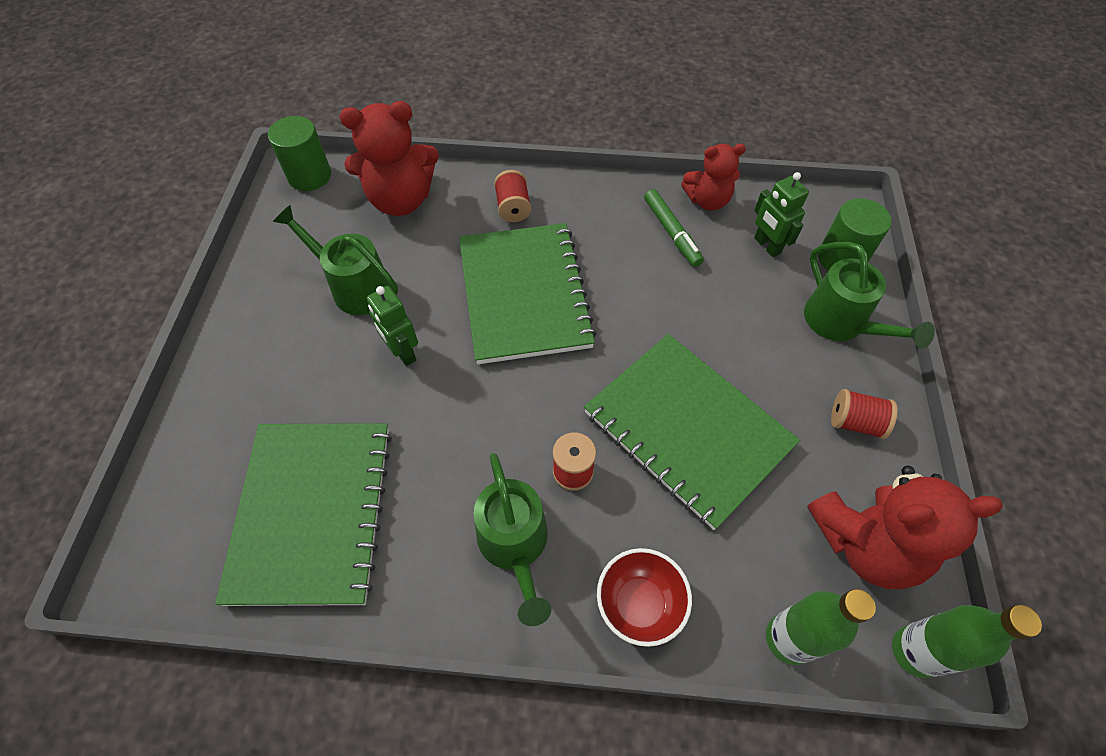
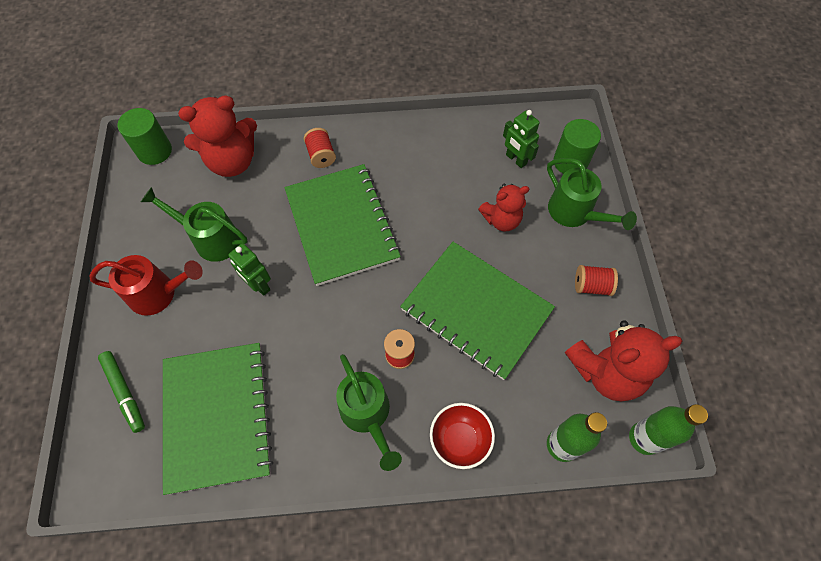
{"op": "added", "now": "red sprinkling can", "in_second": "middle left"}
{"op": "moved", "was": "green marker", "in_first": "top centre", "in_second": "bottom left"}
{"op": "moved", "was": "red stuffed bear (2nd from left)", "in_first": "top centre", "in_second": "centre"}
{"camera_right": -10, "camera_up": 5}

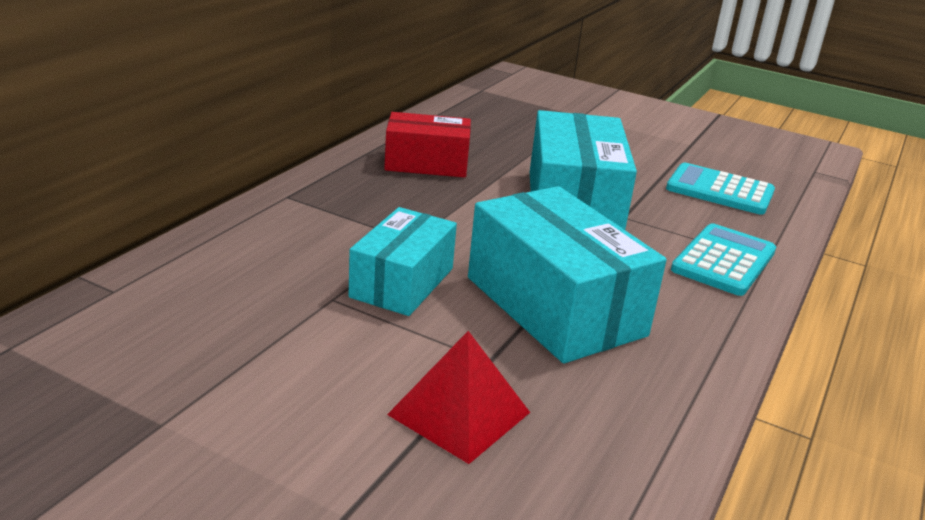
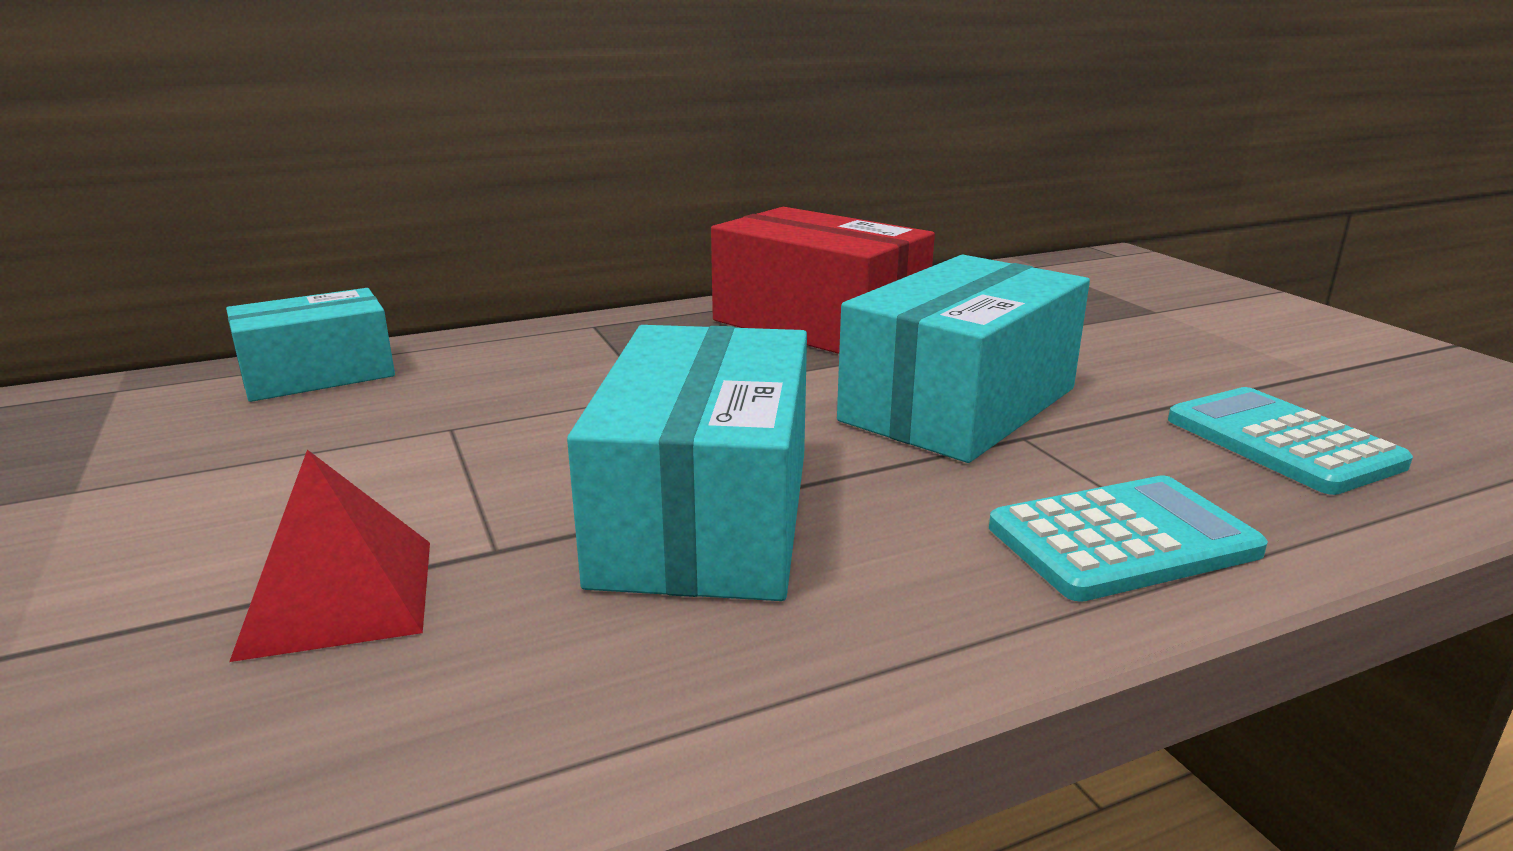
{"op": "moved", "was": "aqua parcel (1st from left)", "in_first": "centre", "in_second": "middle left"}
{"op": "resized", "was": "red parcel", "in_first": "top centre", "in_second": "top centre", "ratio": 1.58}
{"camera_right": 40, "camera_up": -5}

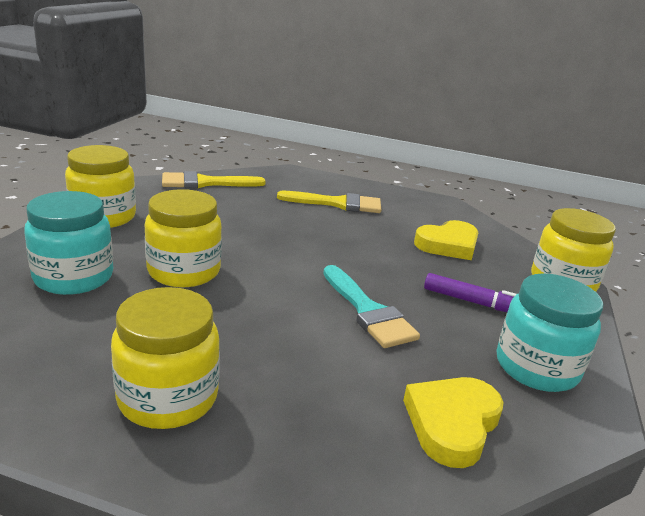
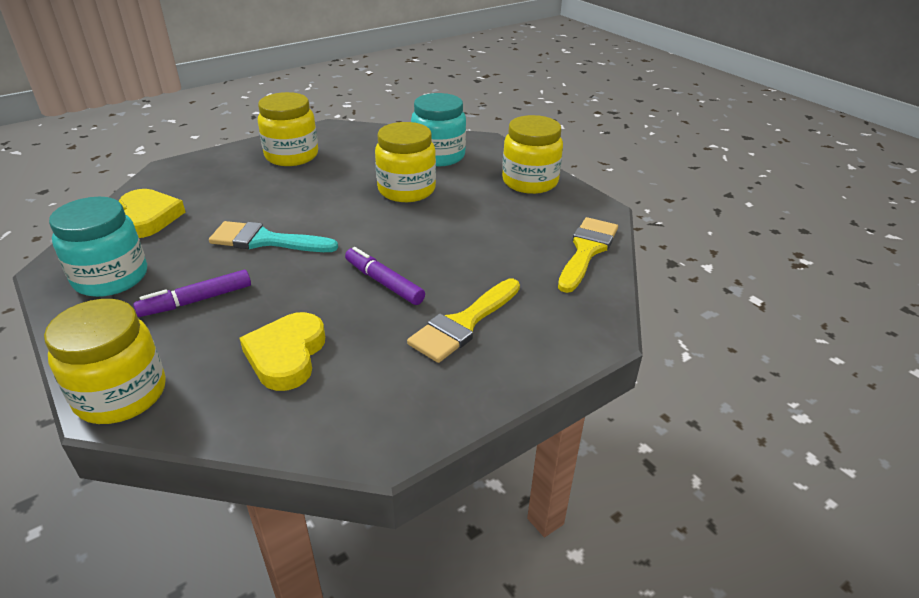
{"op": "added", "now": "royal purple marker (2nd from left)", "in_second": "centre"}
{"camera_right": 130, "camera_up": 10}

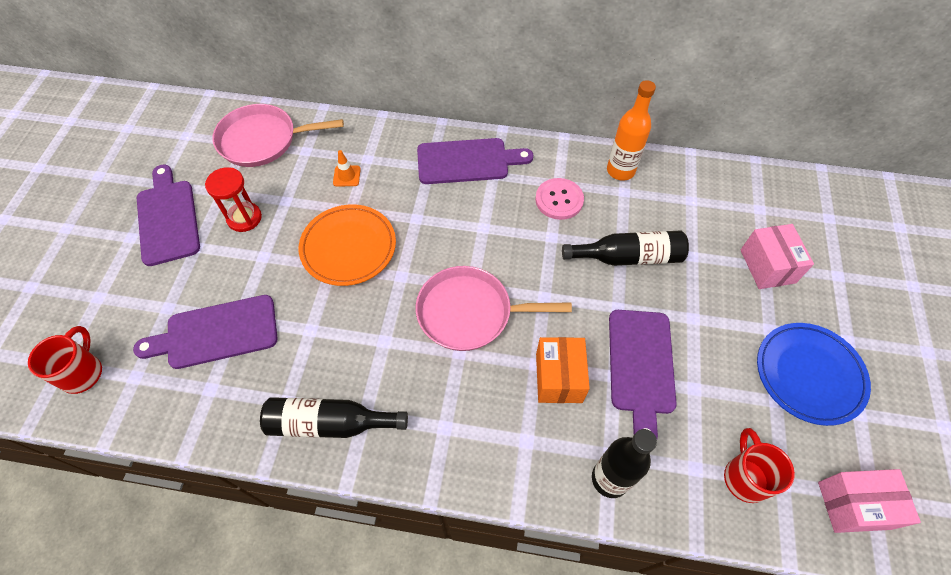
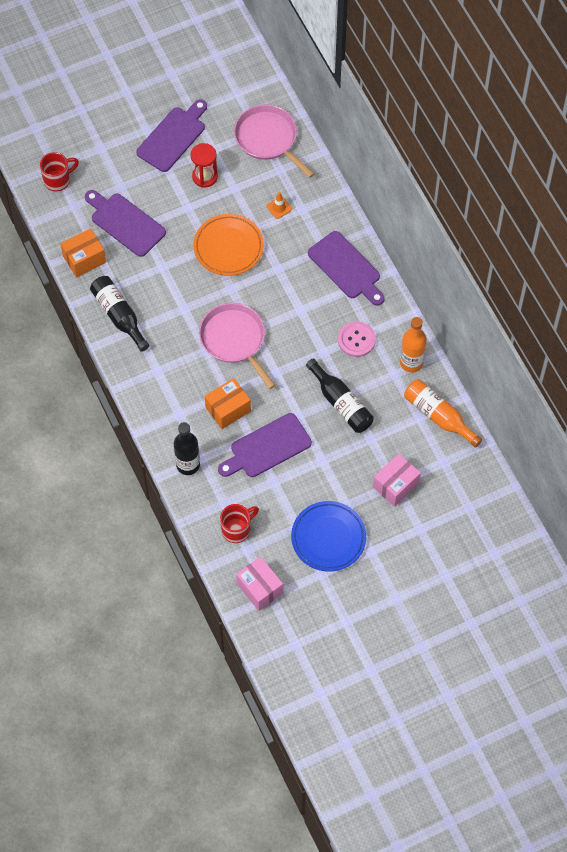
{"op": "added", "now": "bright orange parcel (1st from left)", "in_second": "top left"}
{"op": "added", "now": "bright orange bottle (2nd from left)", "in_second": "middle right"}
{"camera_right": 55, "camera_up": 5}

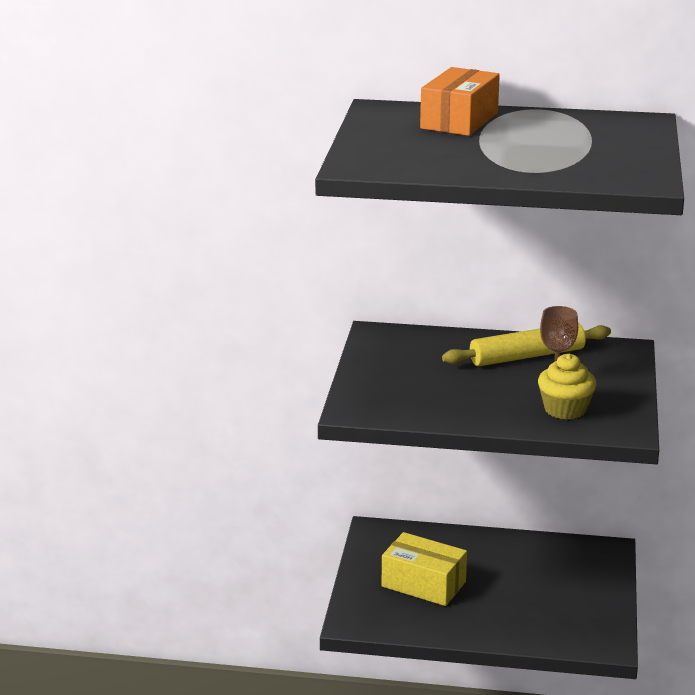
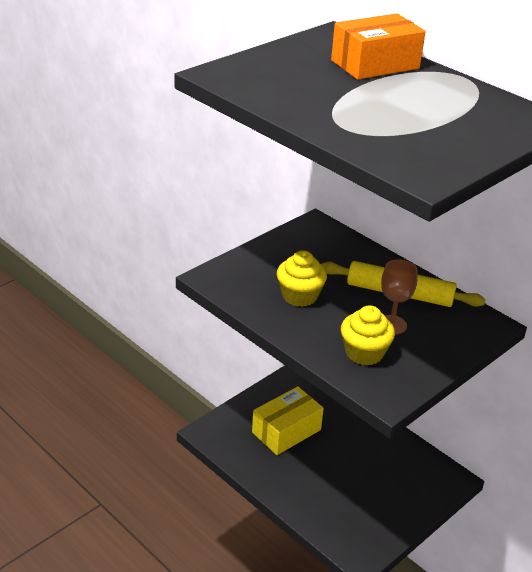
{"op": "added", "now": "yellow fairy cake (1st from left)", "in_second": "centre"}
{"op": "turned", "was": "yellow parcel", "in_first": "bottom centre", "in_second": "bottom centre", "clockwise": 75}
{"camera_right": 35, "camera_up": 10}

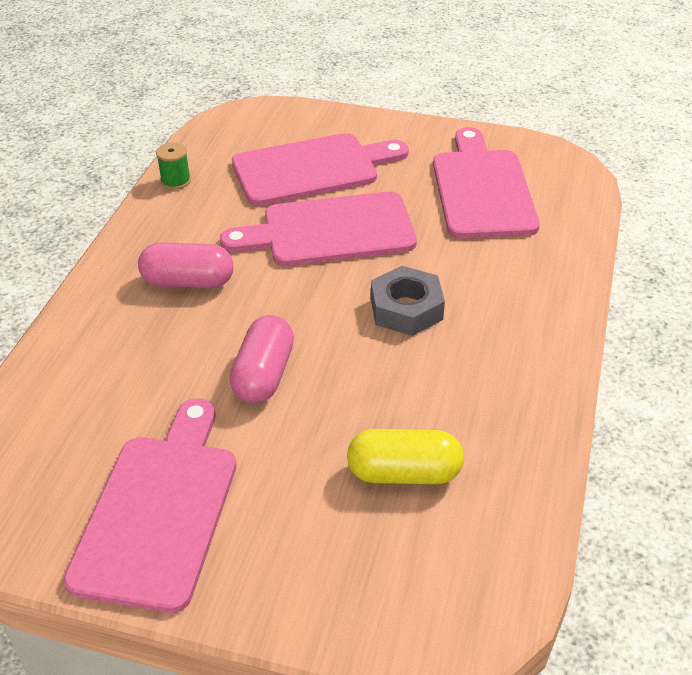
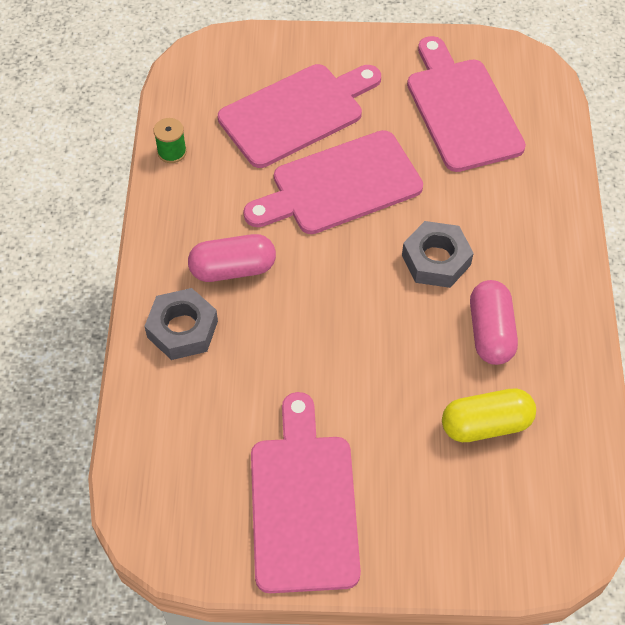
{"op": "added", "now": "ash-grey hex nut (1st from left)", "in_second": "middle left"}
{"op": "moved", "was": "rosy pill (2nd from left)", "in_first": "centre", "in_second": "middle right"}
{"camera_right": -15, "camera_up": 15}

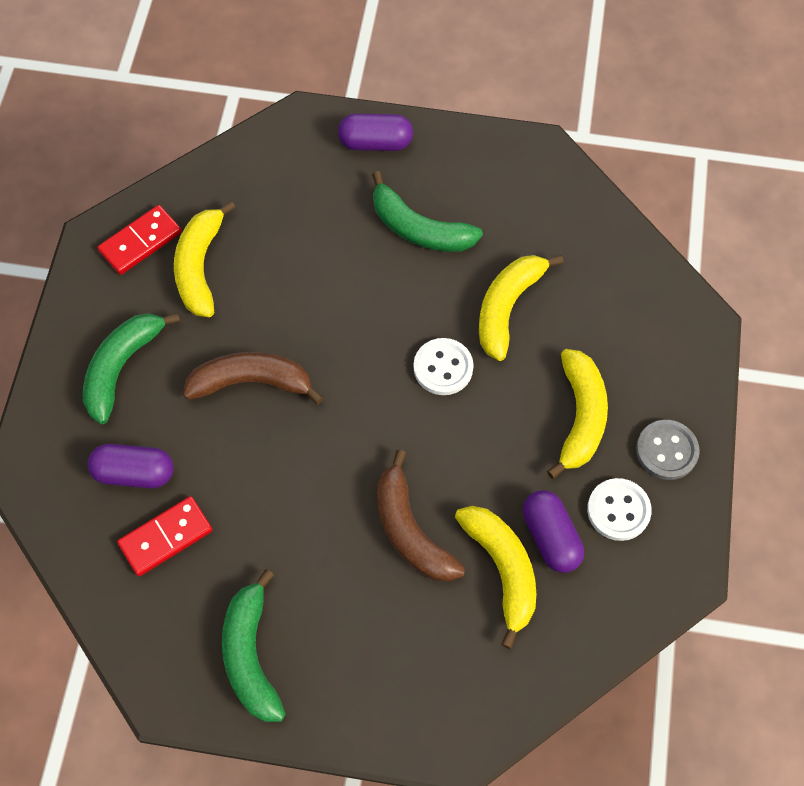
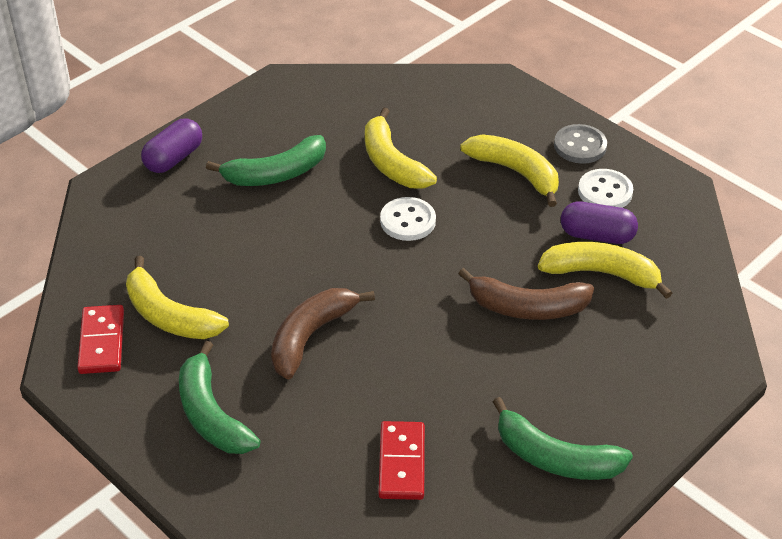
{"op": "removed", "was": "royal purple pill (1st from left)", "in_first": "middle left"}
{"camera_right": -55, "camera_up": -20}

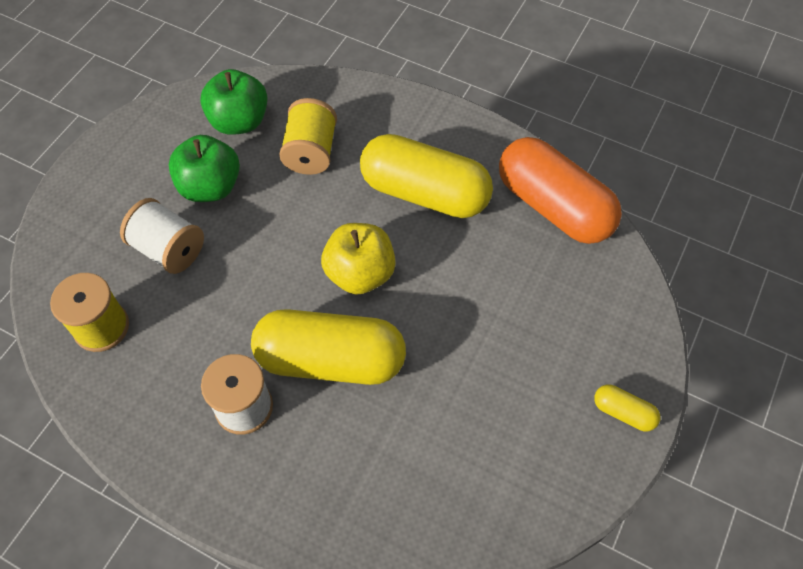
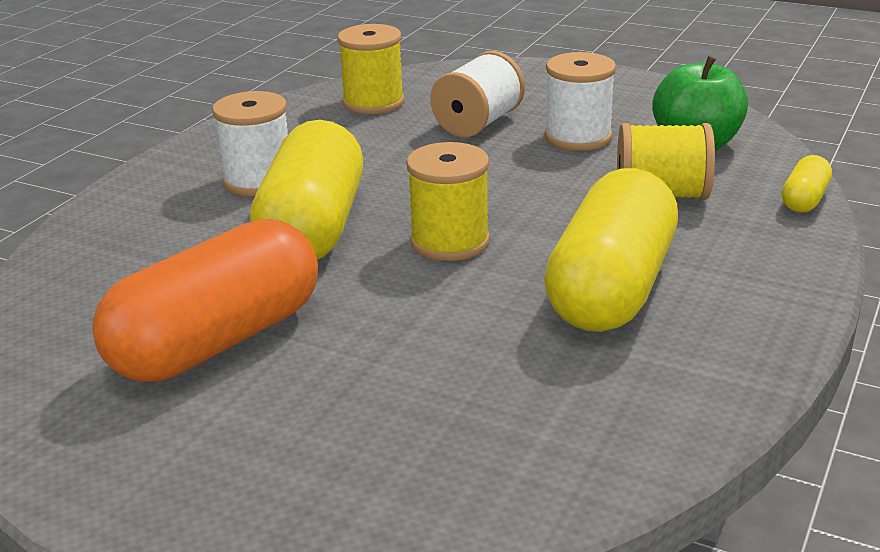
{"op": "moved", "was": "bright orange pill", "in_first": "middle right", "in_second": "middle left"}
{"op": "moved", "was": "yellow pill (3rd from left)", "in_first": "bottom right", "in_second": "middle right"}
{"op": "replaced", "was": "green apple (1st from left)", "now": "snow-white reel of thread (3rd from left)", "in_first": "top left", "in_second": "top centre"}
{"op": "replaced", "was": "yellow apple", "now": "yellow reel of thread (2nd from left)", "in_first": "centre", "in_second": "centre"}
{"camera_right": 90, "camera_up": -30}

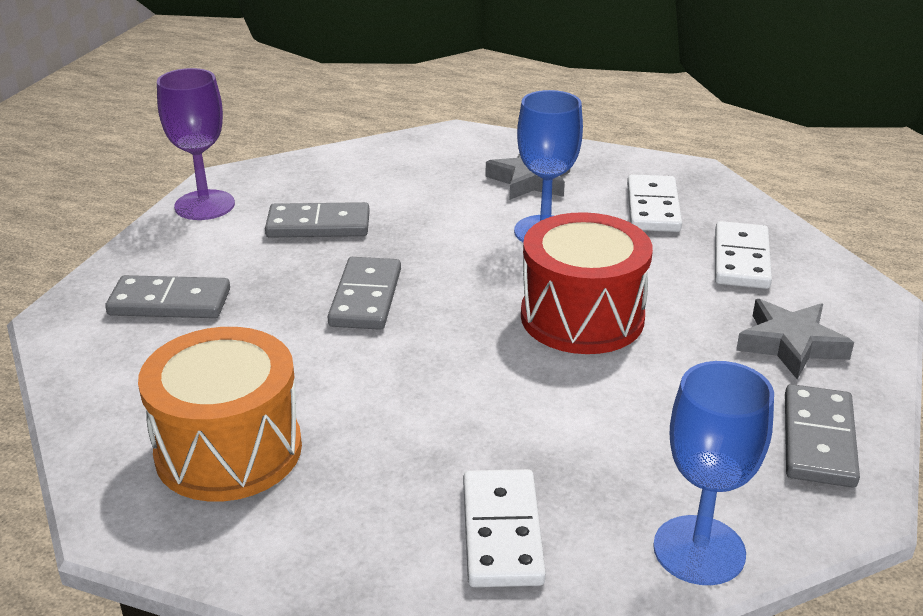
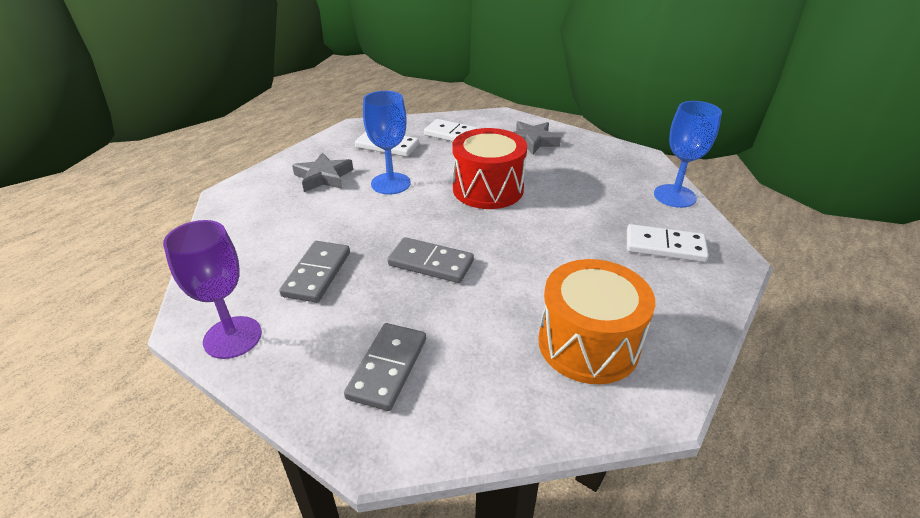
{"op": "removed", "was": "ash-grey domino (4th from left)", "in_first": "bottom right"}
{"camera_right": -75, "camera_up": 5}

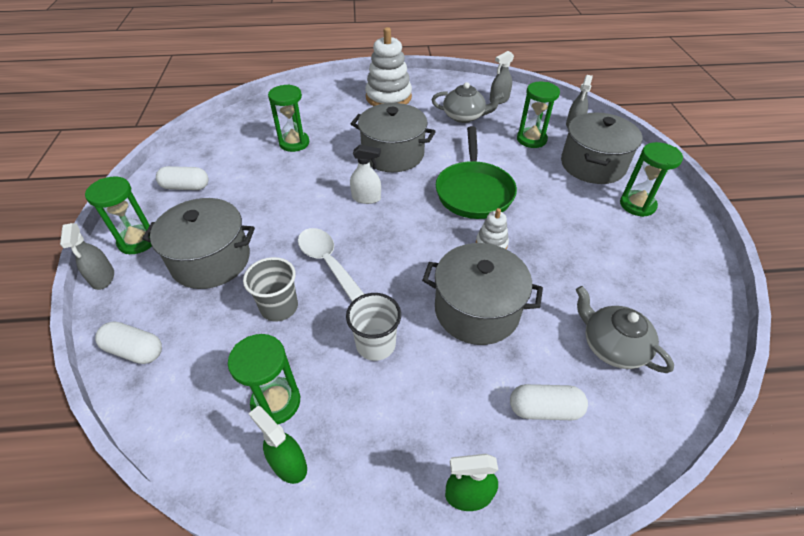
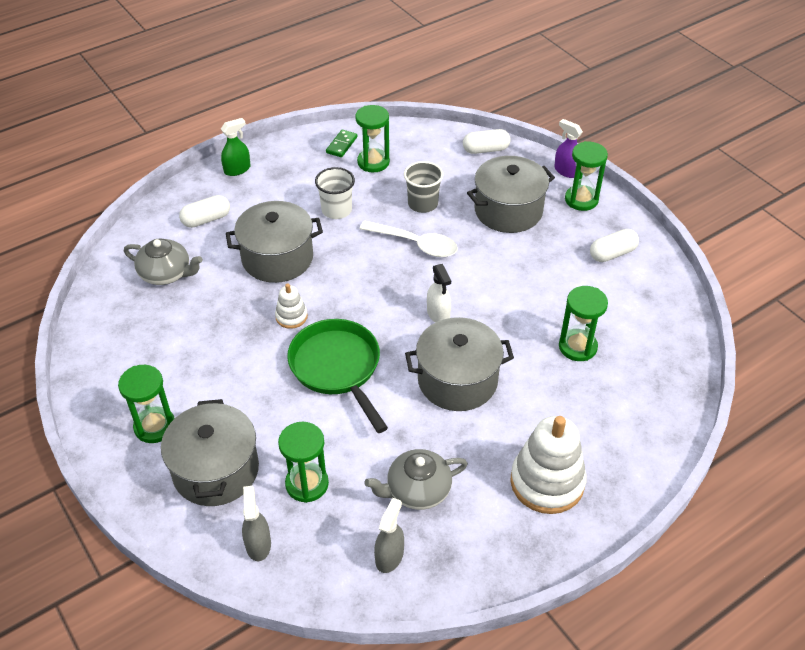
{"op": "replaced", "was": "green spray bottle (1st from left)", "now": "green domino", "in_first": "bottom centre", "in_second": "top centre"}
{"op": "recoloured", "was": "ash-grey spray bottle (1st from left)", "now": "royal purple spray bottle", "in_first": "middle left", "in_second": "top right"}
{"op": "turned", "was": "snow-white spray bottle", "in_first": "top centre", "in_second": "centre", "clockwise": -90}
{"camera_right": 150, "camera_up": 0}

